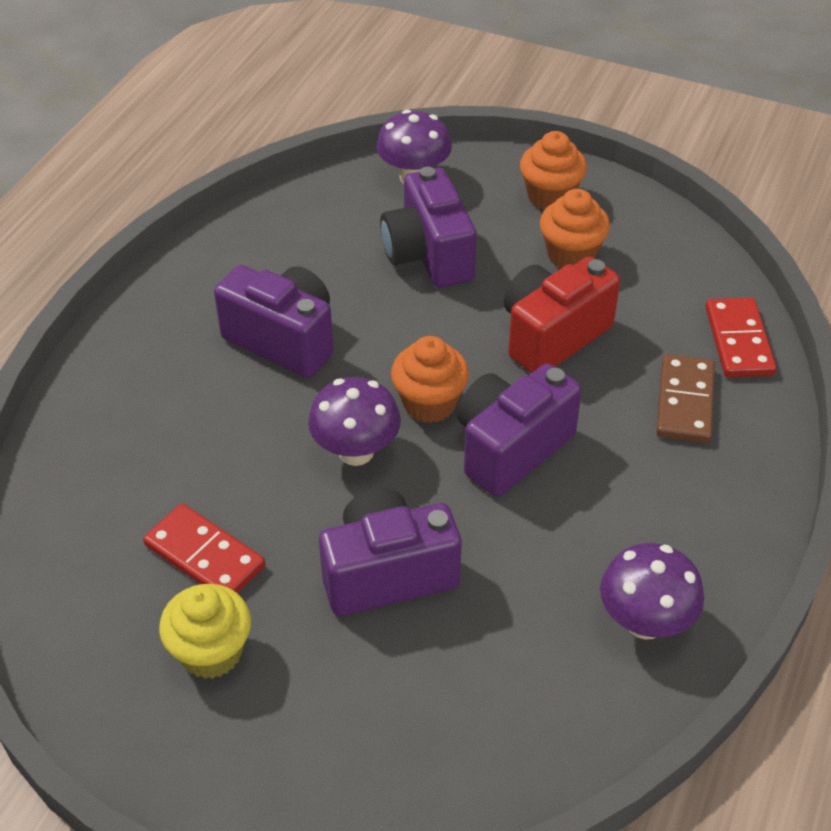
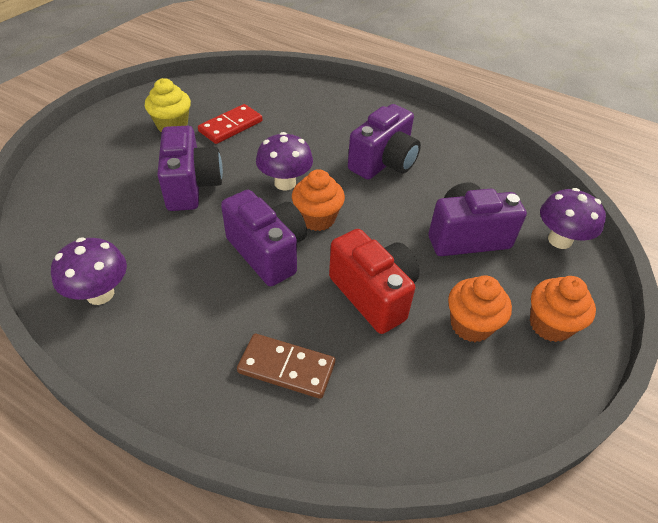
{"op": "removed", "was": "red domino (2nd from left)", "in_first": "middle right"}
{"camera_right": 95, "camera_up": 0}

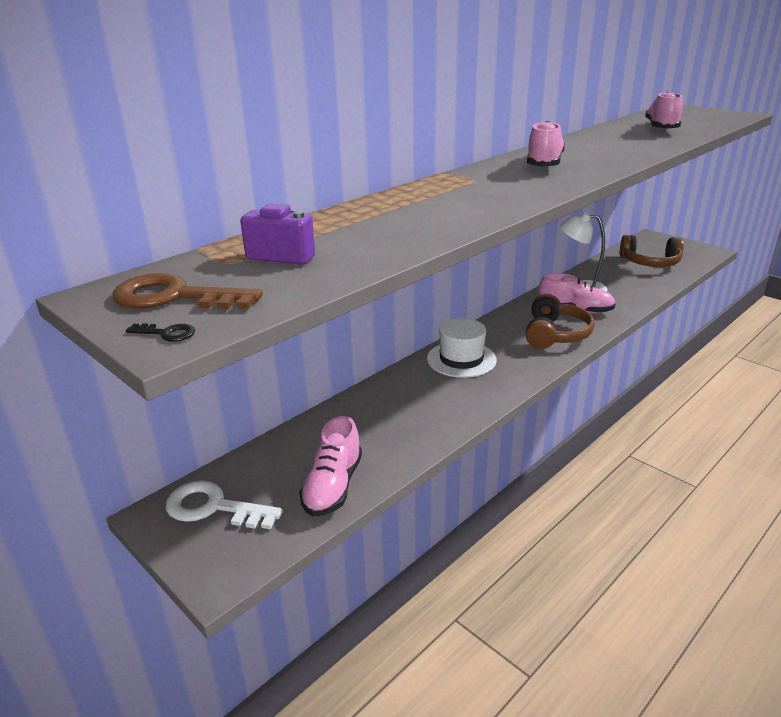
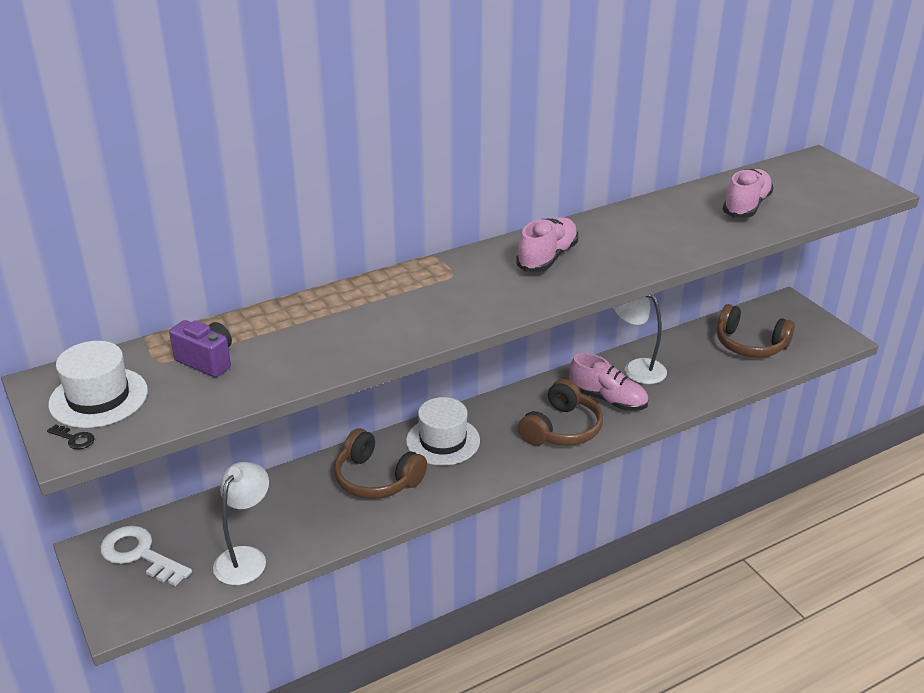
{"op": "added", "now": "russet over-ear headphones (1st from left)", "in_second": "bottom centre"}
{"op": "replaced", "was": "russet latchkey", "now": "snow-white tall hat (1st from left)", "in_first": "middle left", "in_second": "middle left"}
{"op": "replaced", "was": "rosy shoe (1st from left)", "now": "snow-white lamp (1st from left)", "in_first": "centre", "in_second": "bottom left"}
{"camera_right": 15, "camera_up": 5}

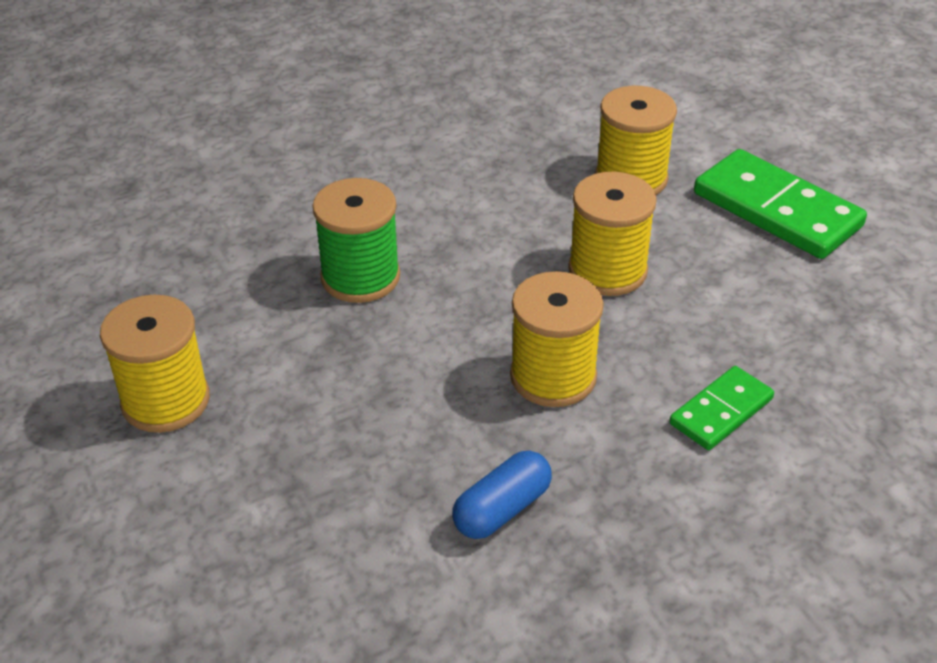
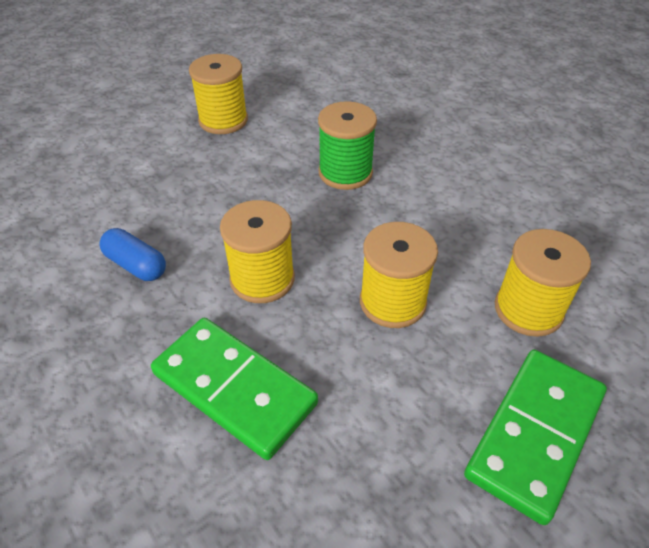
{"op": "resized", "was": "green domino (1st from left)", "in_first": "middle right", "in_second": "bottom centre", "ratio": 1.77}
{"camera_right": 80, "camera_up": 5}

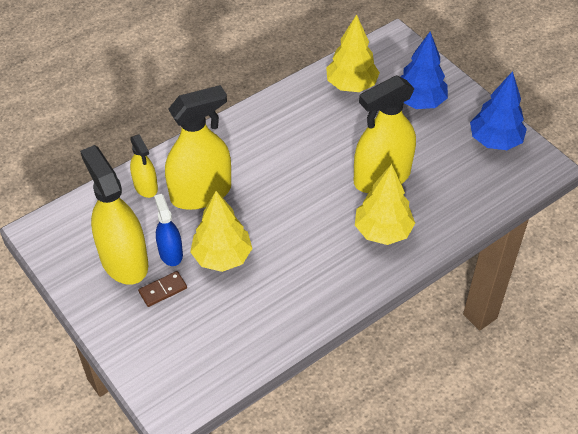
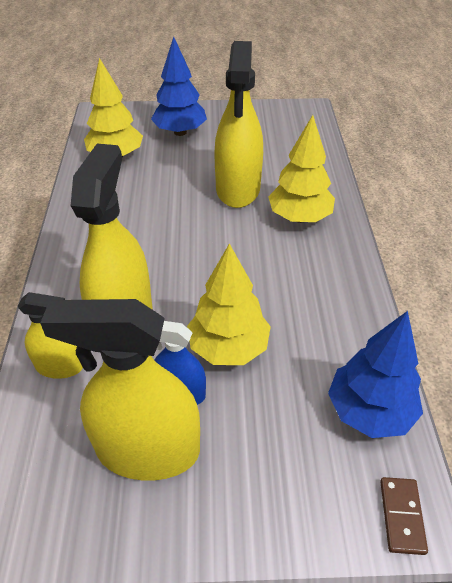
{"op": "moved", "was": "russet domino", "in_first": "middle left", "in_second": "bottom right"}
{"op": "moved", "was": "cobalt tree (2nd from left)", "in_first": "top right", "in_second": "middle right"}
{"camera_right": -55, "camera_up": -5}

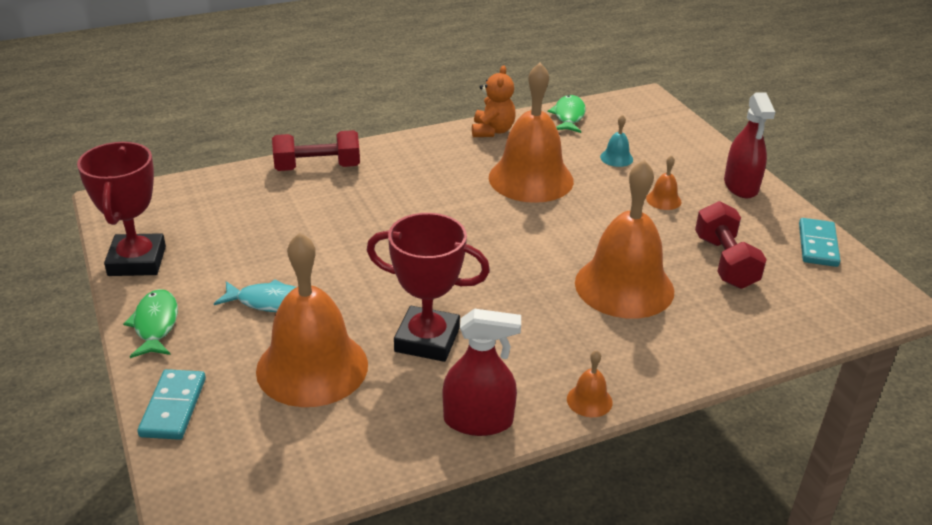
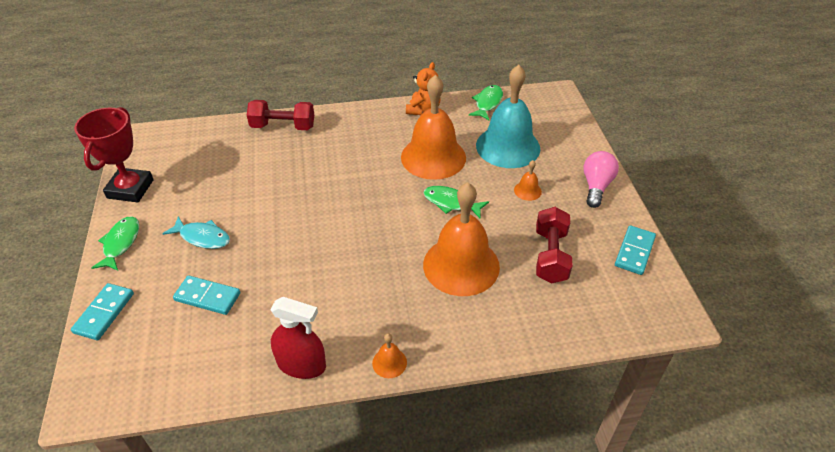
{"op": "removed", "was": "red prize cup (2nd from left)", "in_first": "centre"}
{"op": "added", "now": "green toy fish (2nd from left)", "in_second": "centre"}
{"op": "replaced", "was": "bright orange bell (1st from left)", "now": "aqua domino (2nd from left)", "in_first": "centre", "in_second": "middle left"}
{"op": "replaced", "was": "red spray bottle (2nd from left)", "now": "rosy lightbulb", "in_first": "top right", "in_second": "middle right"}
{"op": "resized", "was": "aqua bell", "in_first": "top centre", "in_second": "top centre", "ratio": 2.49}
{"camera_right": 15, "camera_up": 10}

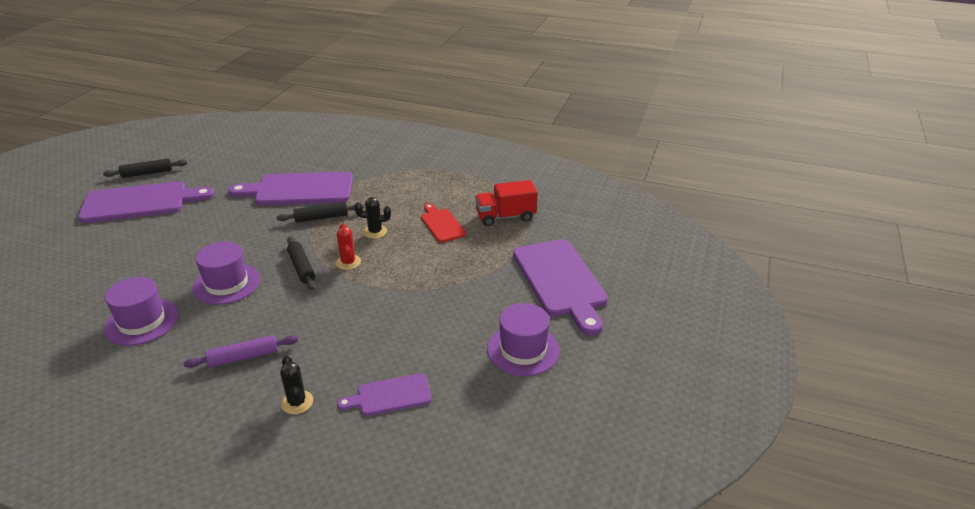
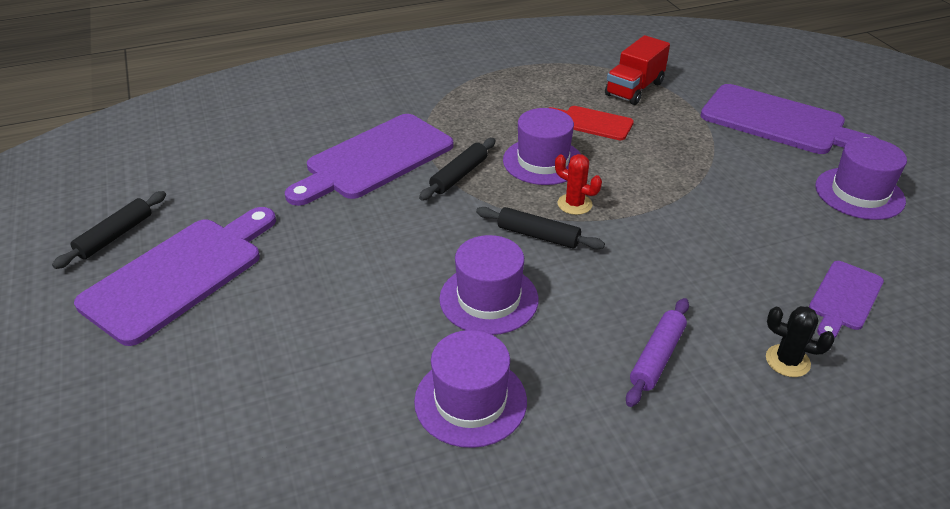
{"op": "replaced", "was": "ebony prickly plant (2nd from left)", "now": "royal purple tall hat (3rd from left)", "in_first": "centre", "in_second": "top centre"}
{"camera_right": -40, "camera_up": 5}

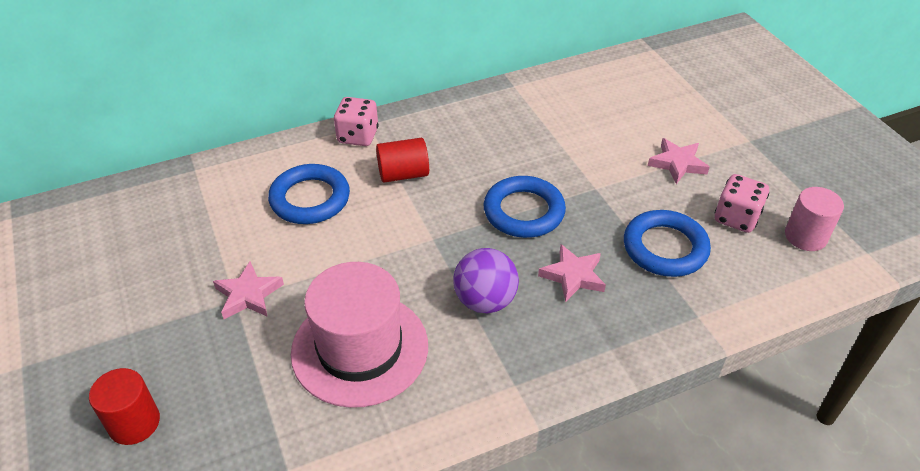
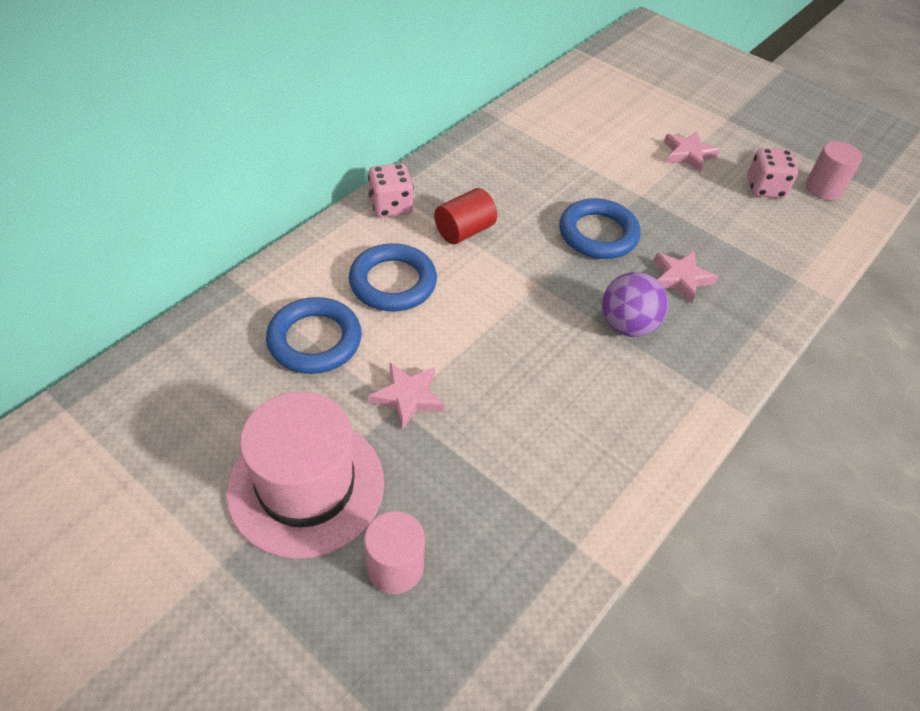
{"op": "moved", "was": "rosy tall hat", "in_first": "bottom centre", "in_second": "bottom left"}
{"op": "moved", "was": "cobalt hoop (3rd from left in the first image)", "now": "cobalt hoop (1st from left)", "in_first": "middle right", "in_second": "centre"}
{"op": "recoloured", "was": "red cylinder shape (1st from left)", "now": "rosy cylinder shape (1st from left)", "in_first": "bottom left", "in_second": "bottom centre"}
{"camera_right": -30, "camera_up": 5}

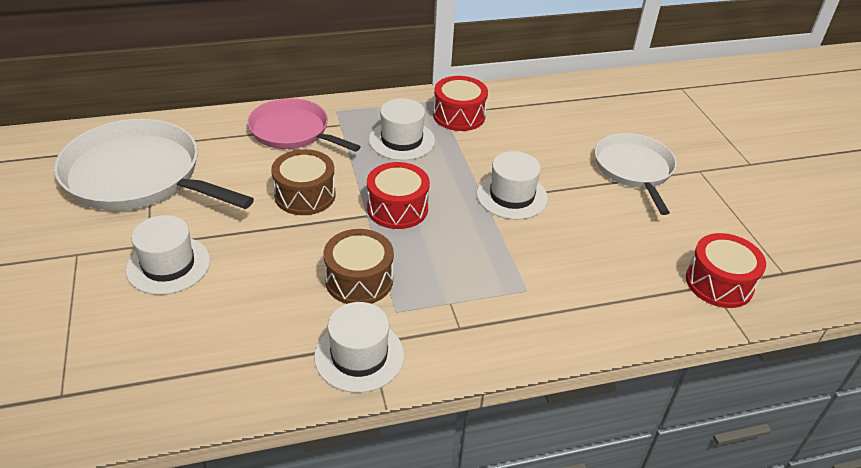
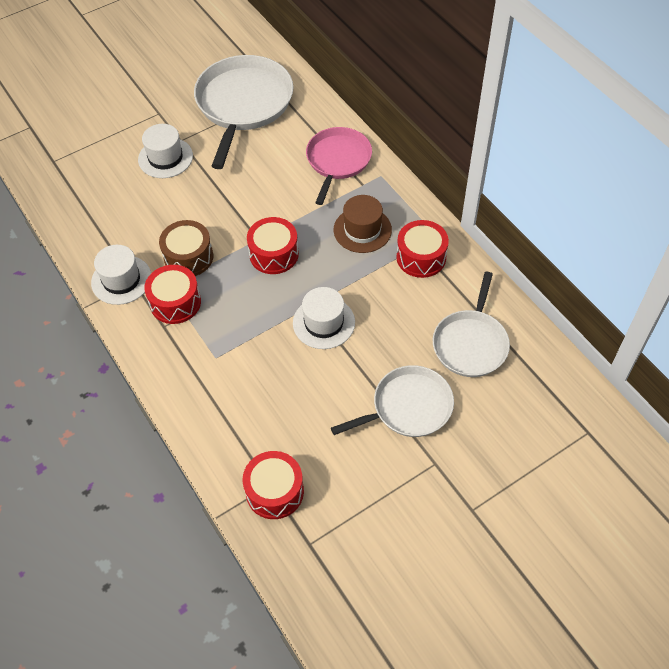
{"op": "removed", "was": "russet snare drum (1st from left)", "in_first": "centre"}
{"op": "added", "now": "red snare drum (1st from left)", "in_second": "middle left"}
{"op": "added", "now": "snow-white skillet (3rd from left)", "in_second": "middle right"}
{"op": "recoloured", "was": "snow-white tall hat (3rd from left)", "now": "russet tall hat", "in_first": "top centre", "in_second": "centre"}
{"camera_right": 75, "camera_up": 15}

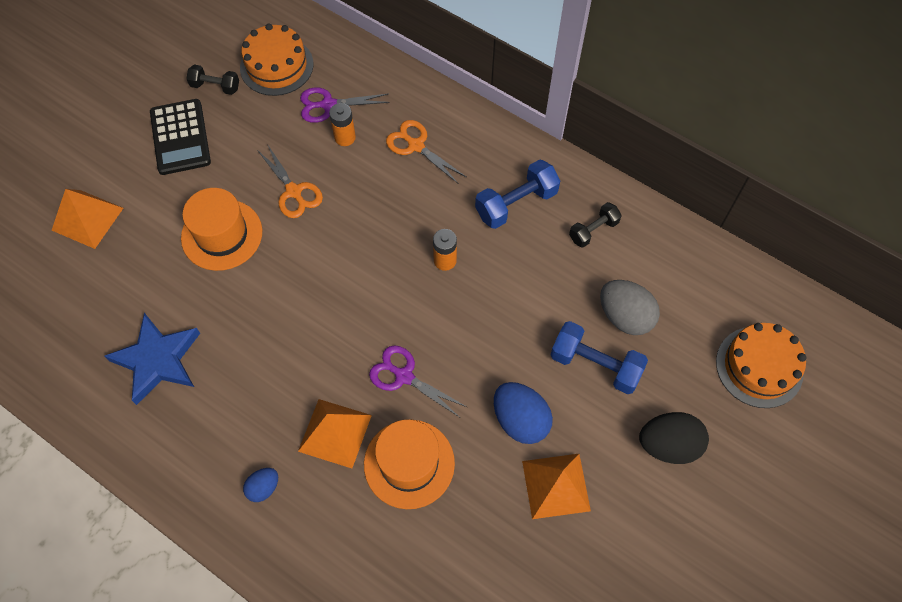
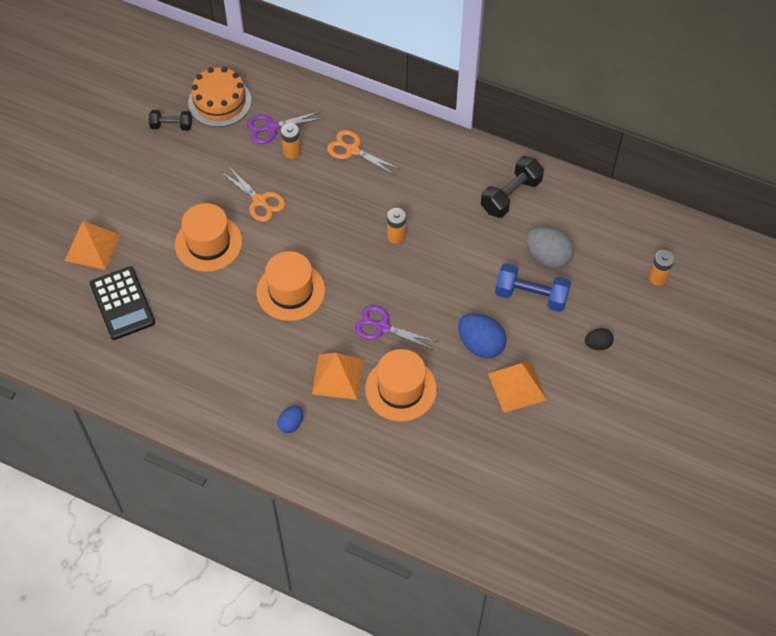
{"op": "removed", "was": "cobalt star", "in_first": "middle left"}
{"op": "removed", "was": "cobalt dumbbell (1st from left)", "in_first": "top centre"}
{"op": "added", "now": "bright orange tall hat (2nd from left)", "in_second": "centre"}
{"op": "moved", "was": "ebony calculator", "in_first": "top left", "in_second": "middle left"}
{"op": "replaced", "was": "bright orange gateau (2nd from left)", "now": "bright orange battery (3rd from left)", "in_first": "middle right", "in_second": "middle right"}
{"op": "resized", "was": "ebony dumbbell (2nd from left)", "in_first": "centre", "in_second": "top centre", "ratio": 1.61}
{"op": "resized", "was": "ebony toy egg", "in_first": "bottom right", "in_second": "middle right", "ratio": 0.55}
{"camera_right": -10, "camera_up": -5}

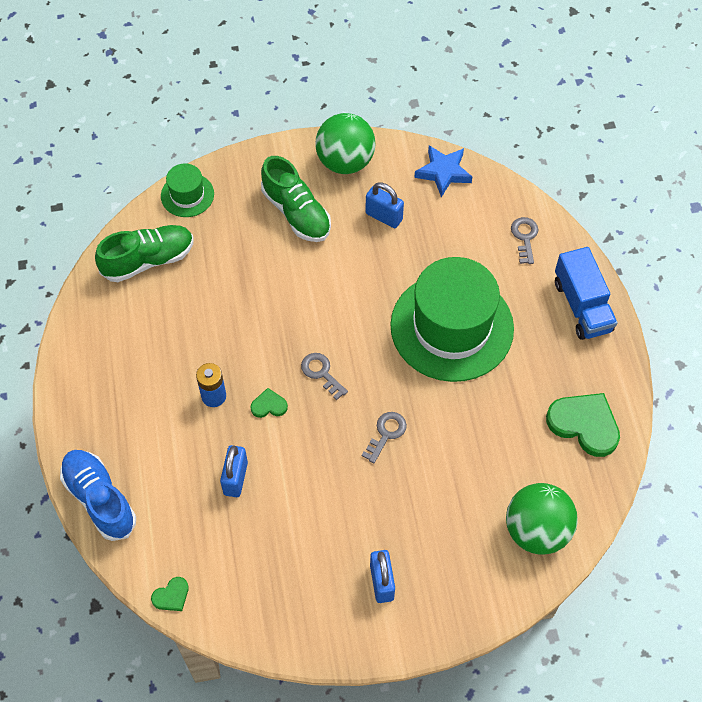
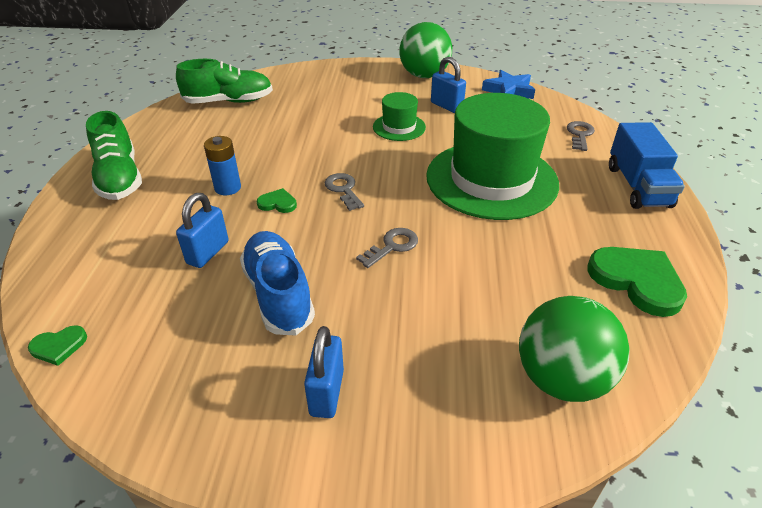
{"op": "moved", "was": "cobalt shoe", "in_first": "bottom left", "in_second": "centre"}
{"op": "moved", "was": "green tall hat (1st from left)", "in_first": "top left", "in_second": "top centre"}
{"op": "moved", "was": "green shoe (2nd from left in the first image)", "now": "green shoe (1st from left)", "in_first": "top centre", "in_second": "top left"}
{"camera_right": 15, "camera_up": -20}

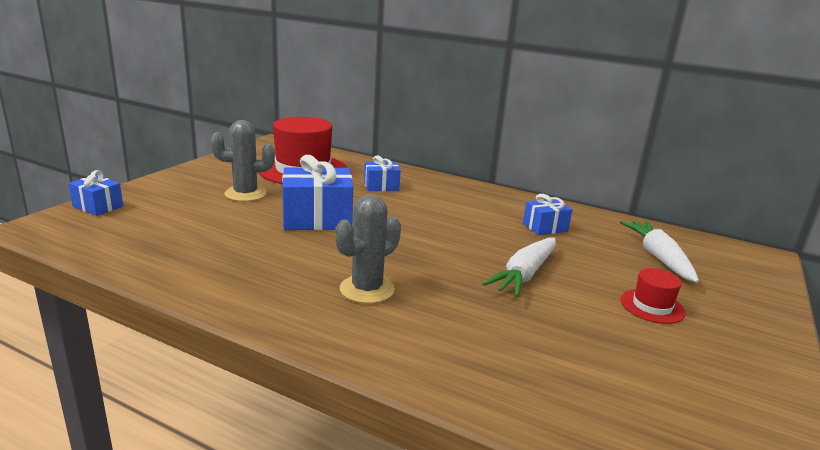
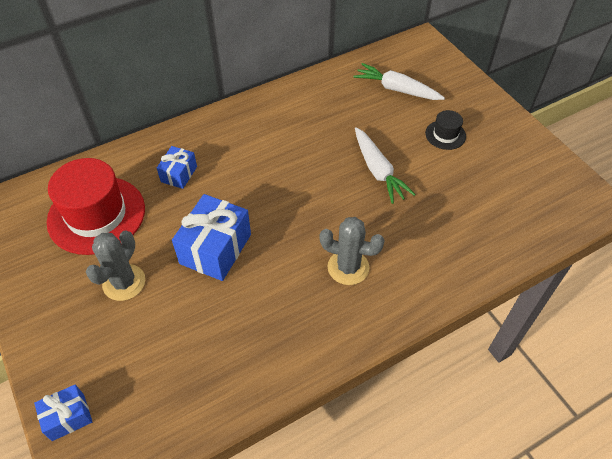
{"op": "removed", "was": "cobalt present (4th from left)", "in_first": "middle right"}
{"op": "recoloured", "was": "red tall hat (2nd from left)", "now": "ebony tall hat", "in_first": "middle right", "in_second": "top right"}
{"op": "turned", "was": "ash-grey prickly plant (2nd from left)", "in_first": "centre", "in_second": "centre", "clockwise": -60}
{"camera_right": -55, "camera_up": 30}

